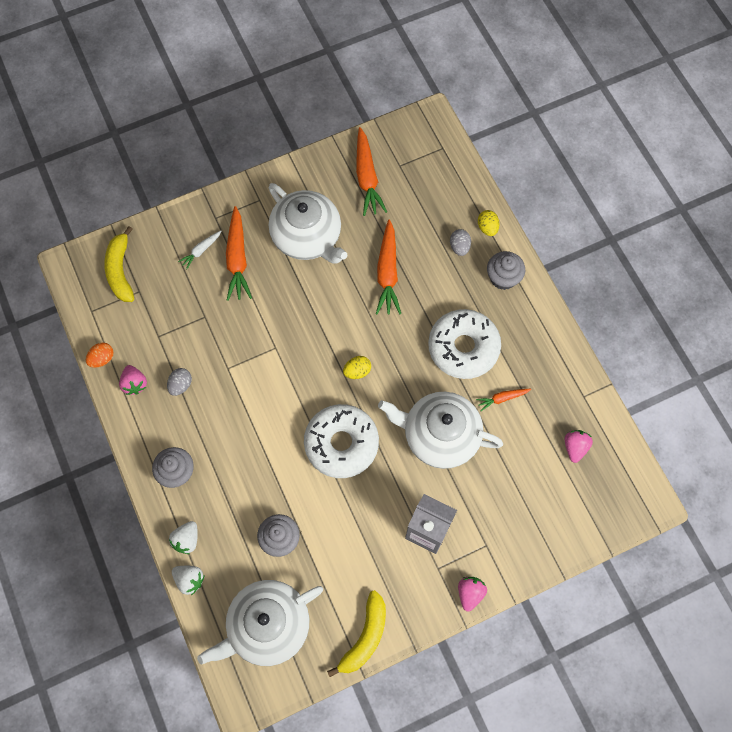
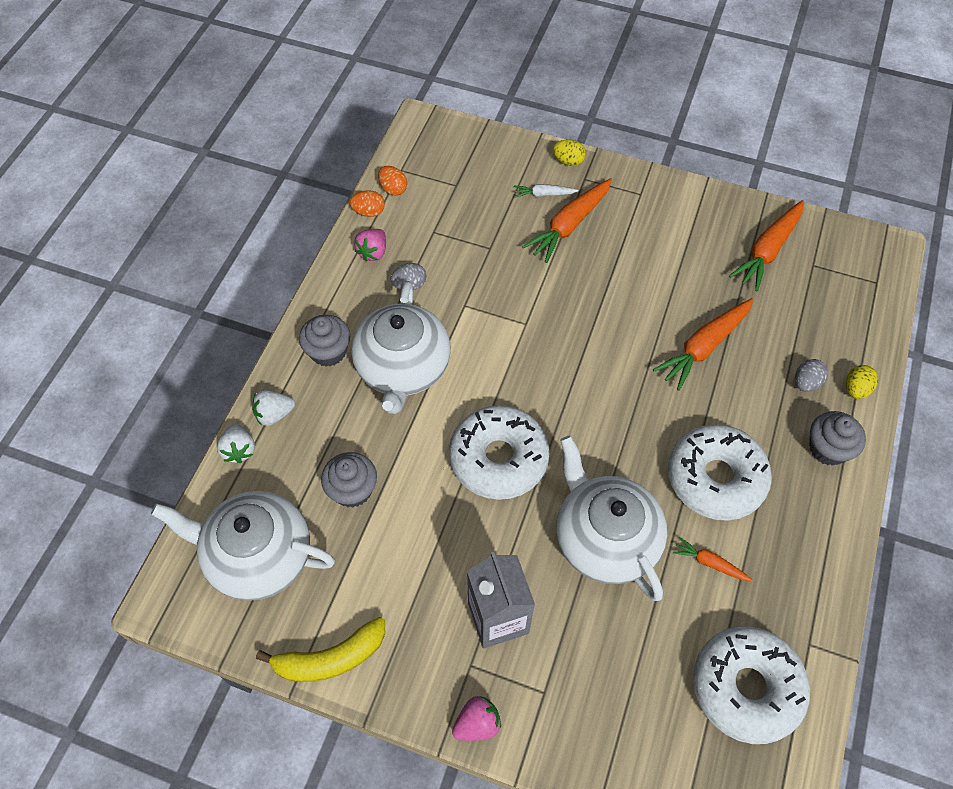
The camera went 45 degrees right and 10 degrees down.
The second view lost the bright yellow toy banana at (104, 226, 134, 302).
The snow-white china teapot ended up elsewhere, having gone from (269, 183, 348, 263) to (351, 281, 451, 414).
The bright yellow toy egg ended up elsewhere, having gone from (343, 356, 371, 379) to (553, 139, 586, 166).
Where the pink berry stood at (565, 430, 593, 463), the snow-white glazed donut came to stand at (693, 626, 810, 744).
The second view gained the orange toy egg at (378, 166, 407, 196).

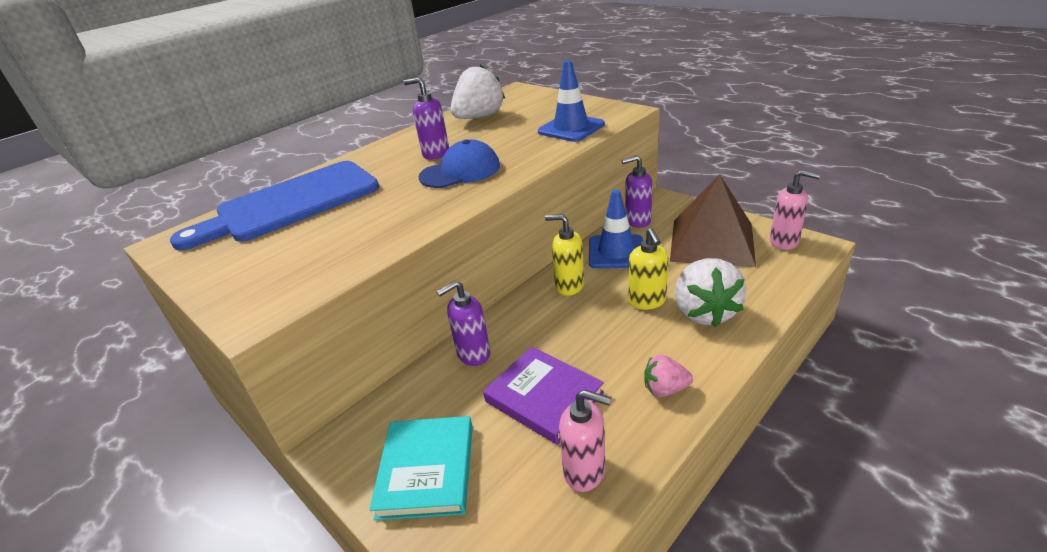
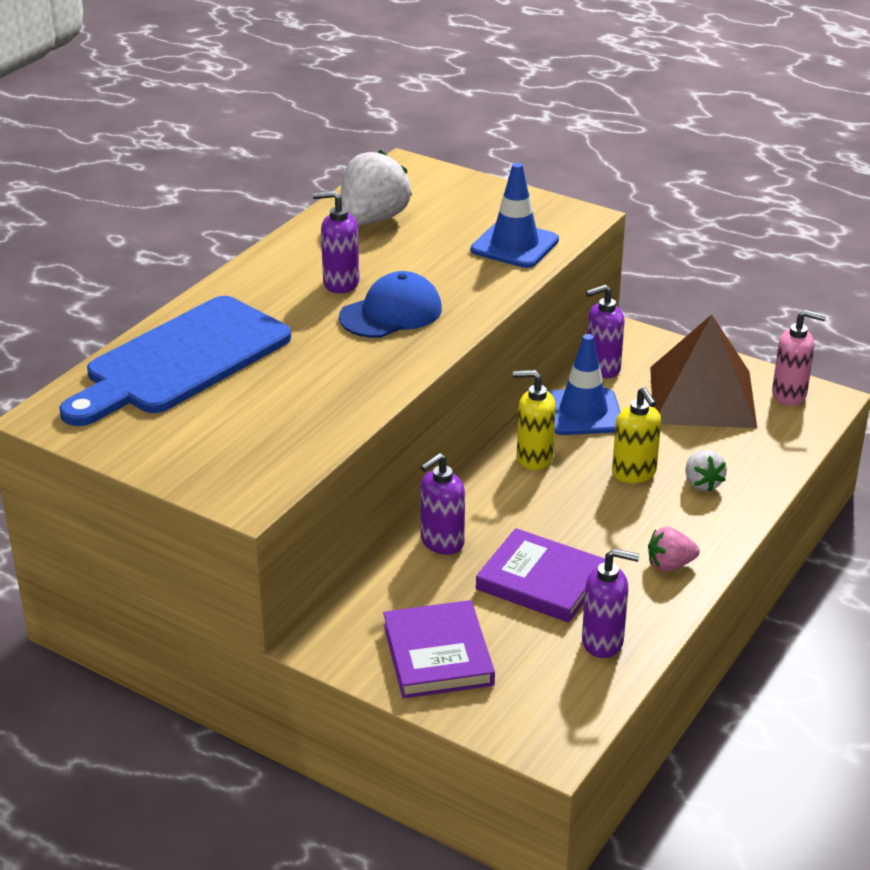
The camera went 15 degrees left and 0 degrees up.
What was the teal book at (369, 416, 473, 520) turned into the violet book at (383, 600, 495, 698).
What was the pink pump bottle at (559, 389, 611, 492) turned into the violet pump bottle at (582, 549, 639, 658).
The size of the snow-white berry at (675, 258, 746, 327) changed by a factor of 0.53.

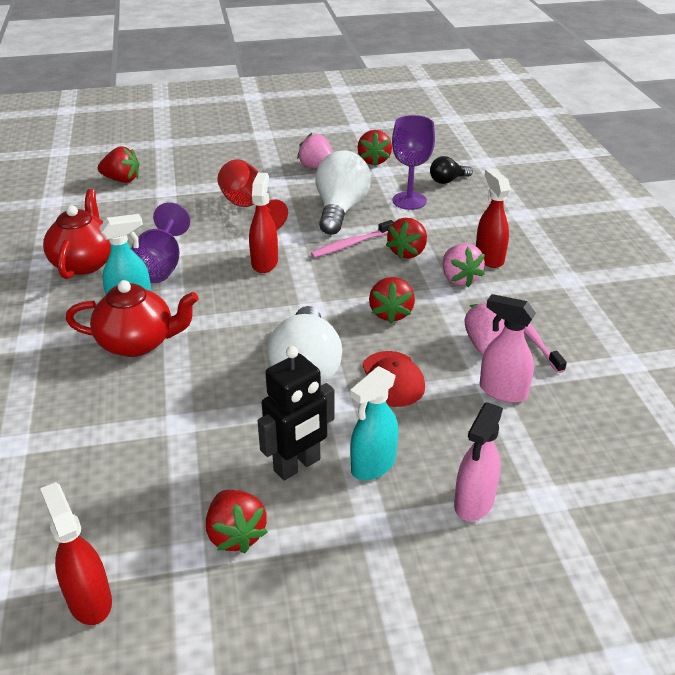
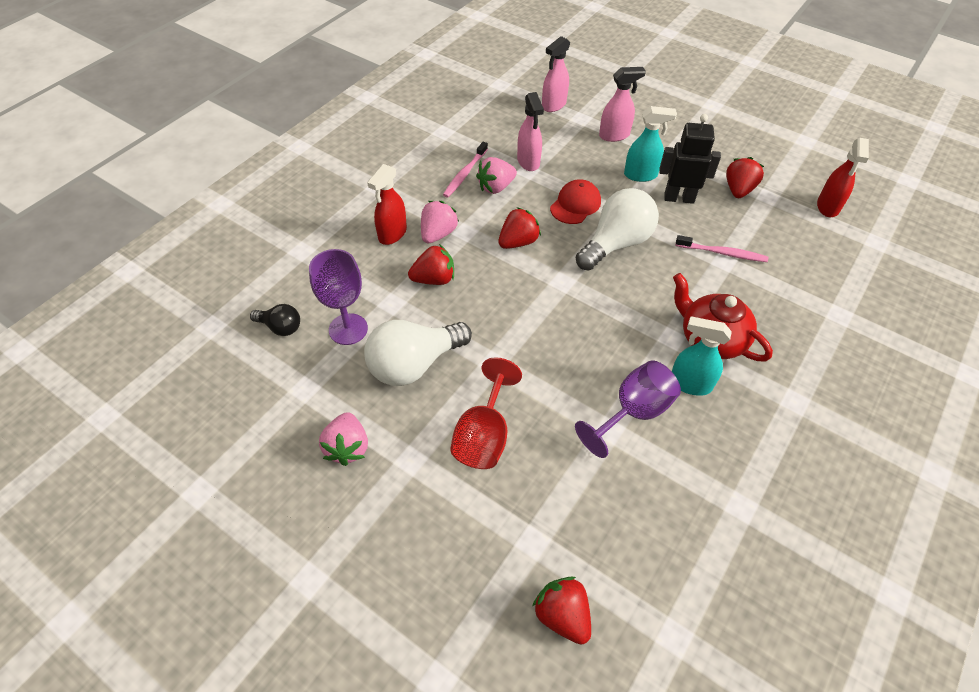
The camera went 135 degrees left and 15 degrees up.
The second view lost the crimson china teapot at (43, 189, 111, 279).
The second view lost the crimson spray cleaner at (249, 173, 278, 273).
The pink toothbrush ended up elsewhere, having gone from (311, 220, 393, 258) to (675, 235, 768, 262).
The second view lost the crimson berry at (358, 130, 392, 166).
The second view gained the pink spray cleaner at (542, 36, 570, 112).

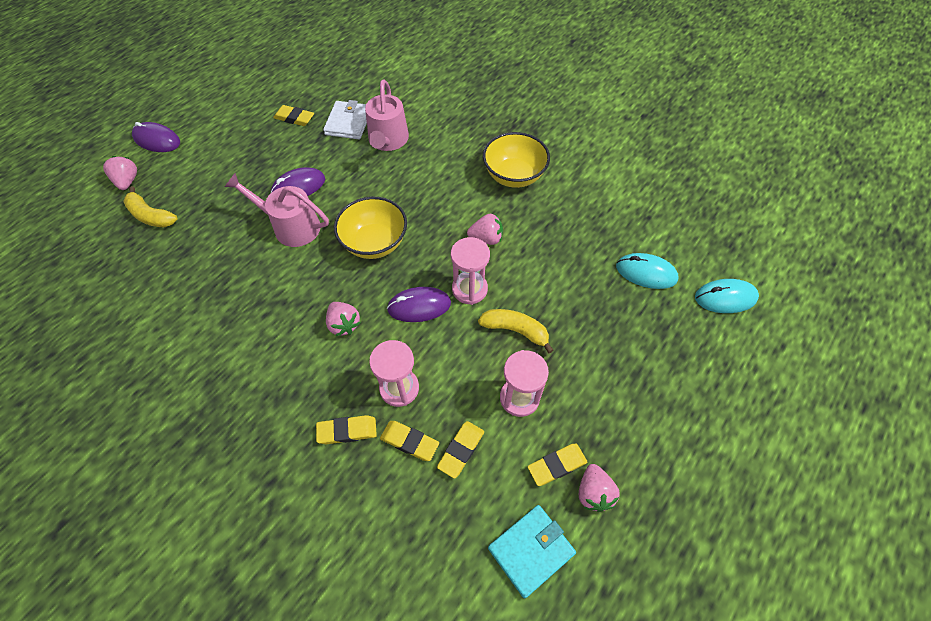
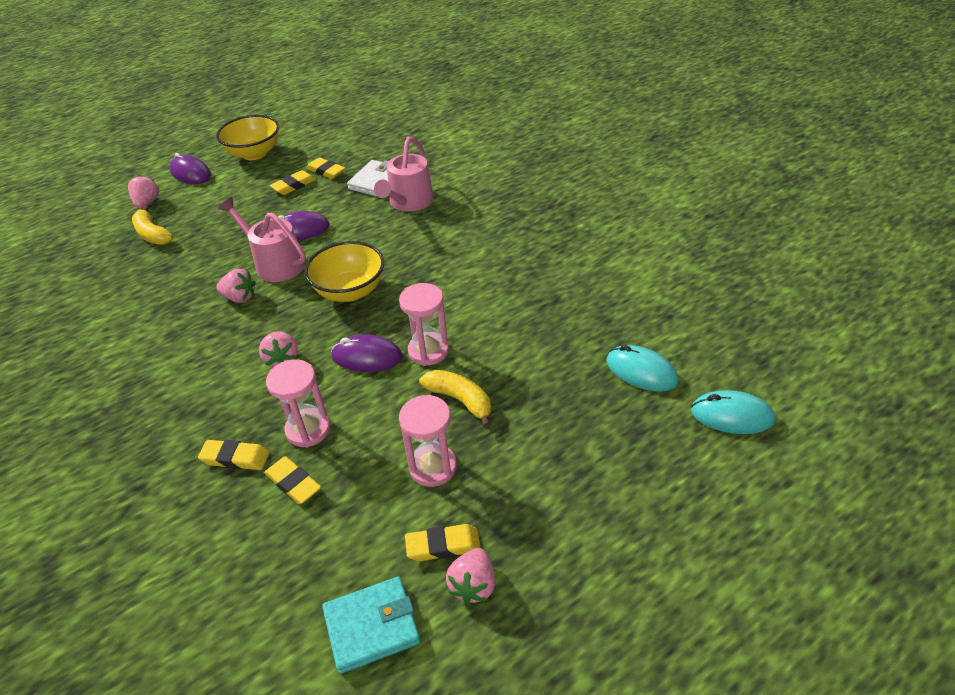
The camera went 20 degrees right and 15 degrees down.
The bright yellow eraser ended up elsewhere, having gone from (437, 421, 484, 478) to (270, 170, 316, 195).
The pink berry ended up elsewhere, having gone from (467, 214, 503, 245) to (216, 269, 256, 303).
The bright yellow deep dish ended up elsewhere, having gone from (483, 132, 550, 188) to (216, 115, 279, 160).

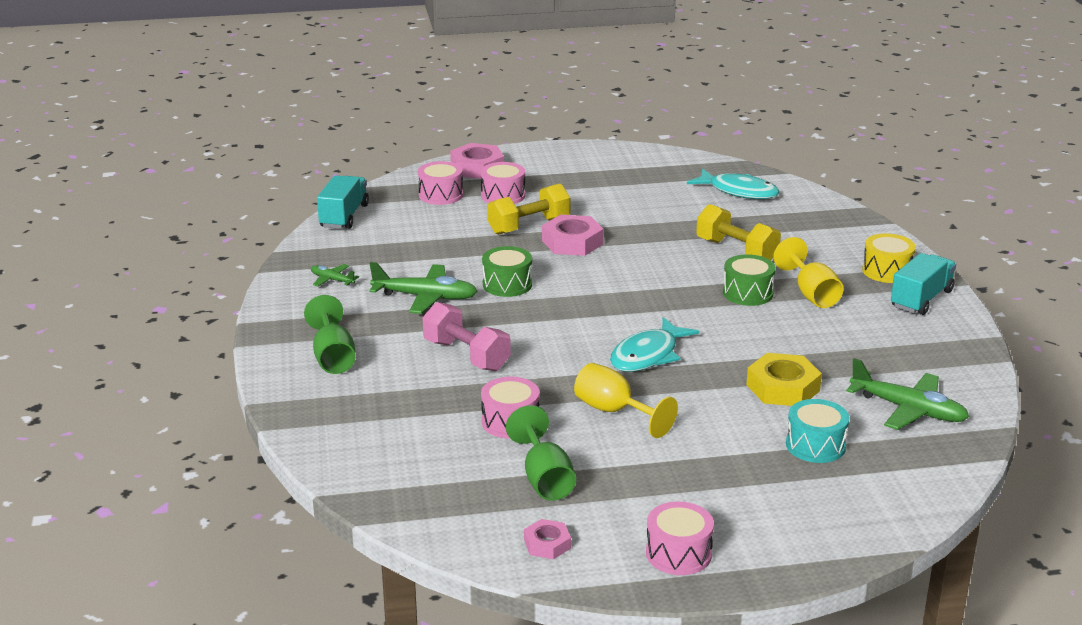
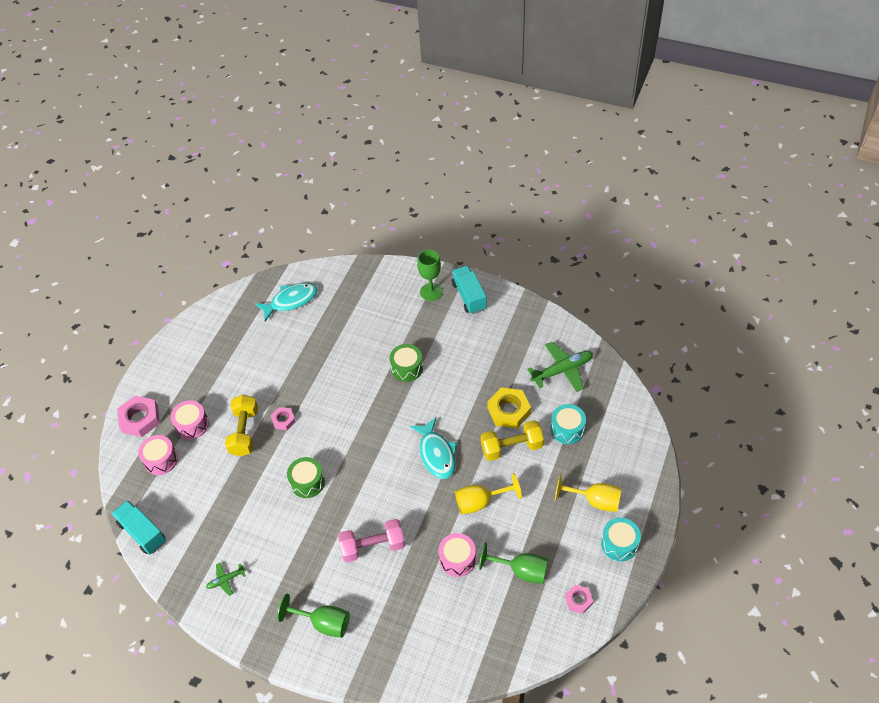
The camera went 55 degrees left and 25 degrees up.
The second view lost the green plane at (369, 262, 478, 314).
The size of the pink nut at (542, 215, 604, 256) changed by a factor of 0.57.
What was the pink drum at (646, 501, 714, 575) turned into the teal drum at (601, 518, 641, 561).
The bright yellow free weight ended up elsewhere, having gone from (696, 204, 781, 260) to (481, 420, 544, 461).
The bright yellow chalice ended up elsewhere, having gone from (773, 237, 843, 308) to (555, 474, 622, 512).
Where the bright yellow drum stood at (862, 233, 916, 283), the green chalice came to stand at (417, 250, 443, 301).

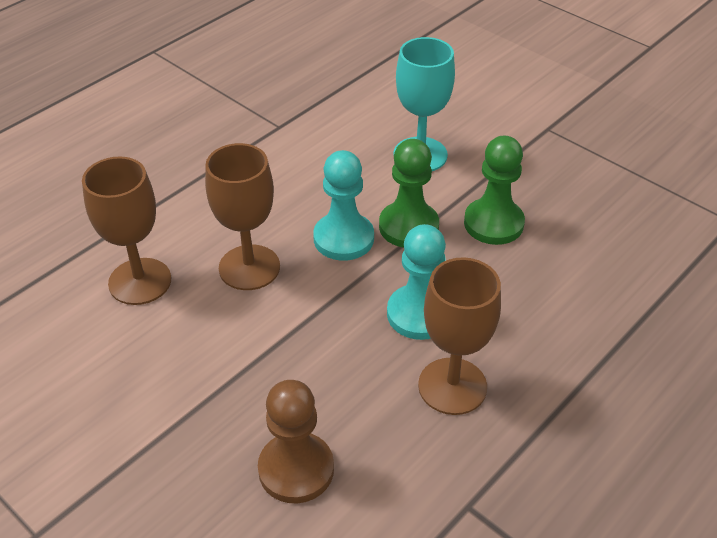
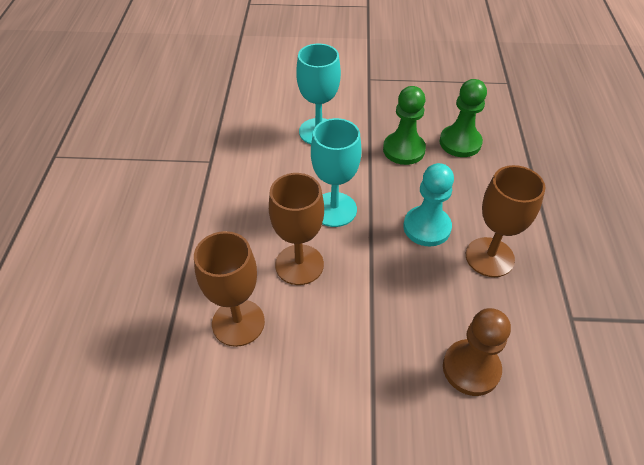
The camera went 40 degrees left and 5 degrees up.
Where the teal game pawn stood at (313, 150, 374, 261), the teal chalice came to stand at (311, 118, 361, 227).
The green game pawn ended up elsewhere, having gone from (379, 139, 439, 248) to (440, 79, 487, 157).

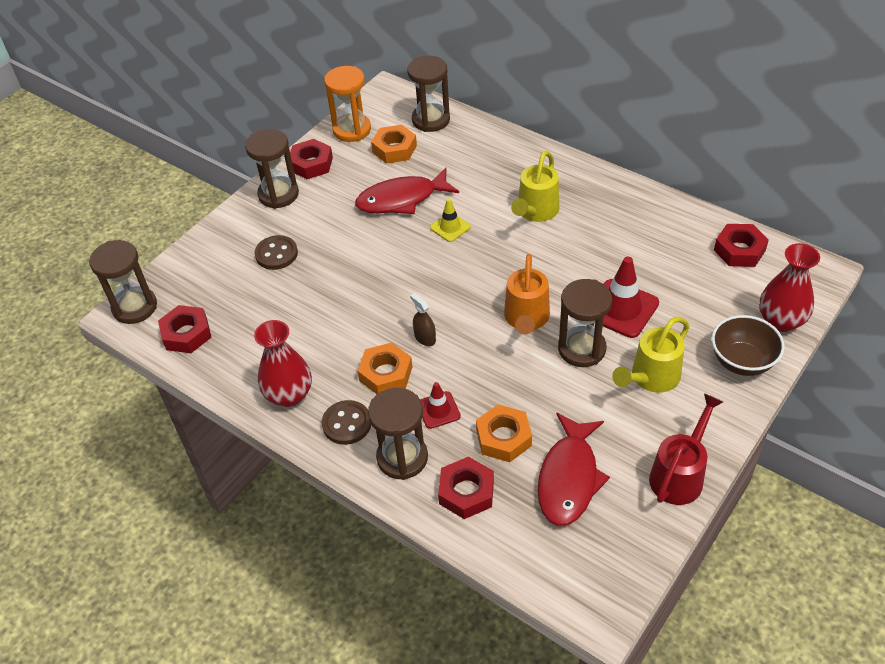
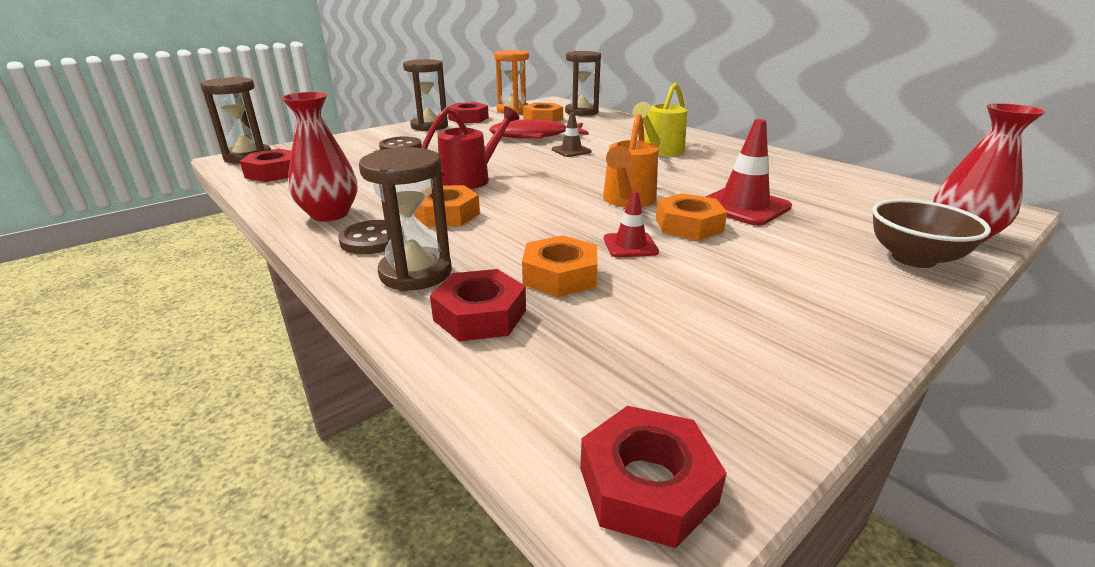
The camera went 10 degrees right and 20 degrees down.
The second view lost the russet spray cleaner at (410, 293, 436, 346).
The crimson safety cone ended up elsewhere, having gone from (420, 382, 461, 429) to (604, 191, 659, 257).
What was the bright yellow safety cone at (430, 199, 471, 242) turned into the russet safety cone at (552, 113, 592, 157).
The second view lost the crimson fish figure at (537, 412, 610, 526).
Where the russet sand timer stood at (558, 279, 612, 367), the orange nut came to stand at (656, 193, 727, 240).
The second view lost the bright yellow watering can at (612, 317, 690, 393).
The crimson watering can ended up elsewhere, having gone from (649, 393, 723, 505) to (422, 106, 520, 189).
The crimson nut ended up elsewhere, having gone from (714, 224, 769, 267) to (580, 406, 727, 548).

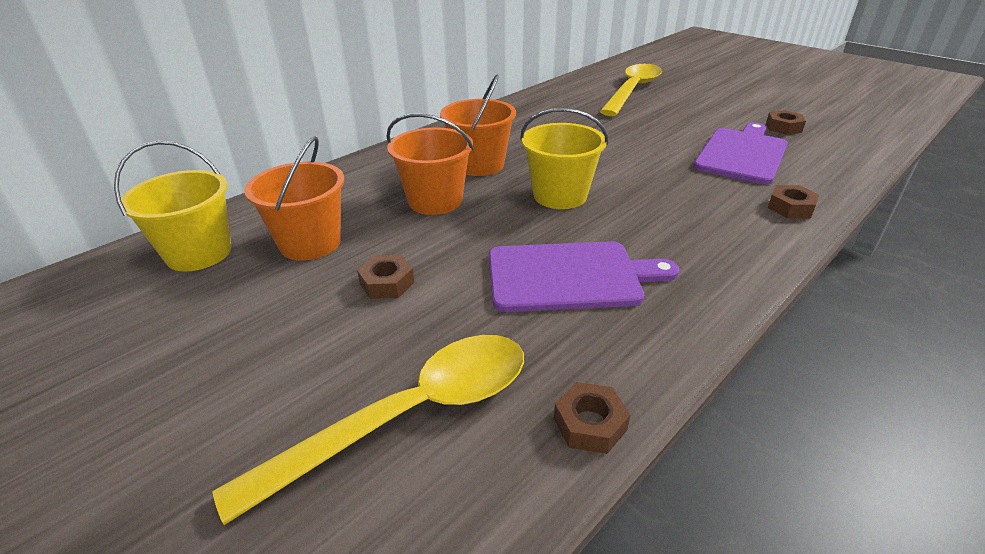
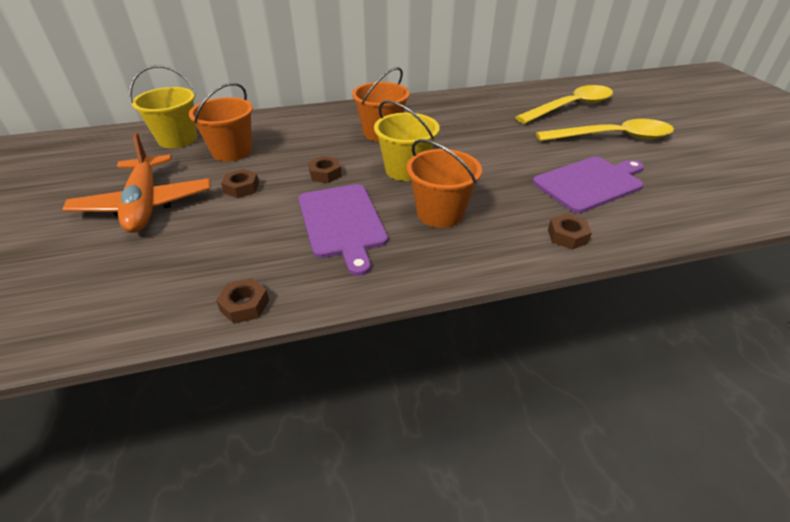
The camera went 30 degrees right and 5 degrees up.
The bright yellow teaspoon ended up elsewhere, having gone from (212, 335, 524, 525) to (536, 119, 674, 141).
The orange bucket ended up elsewhere, having gone from (386, 113, 474, 215) to (407, 139, 482, 228).
The violet chopping board at (489, 241, 679, 312) ended up facing another way, 45 degrees clockwise from before.
The russet nut ended up elsewhere, having gone from (766, 110, 806, 135) to (308, 156, 342, 183).
The second view gained the orange plane at (62, 132, 211, 233).

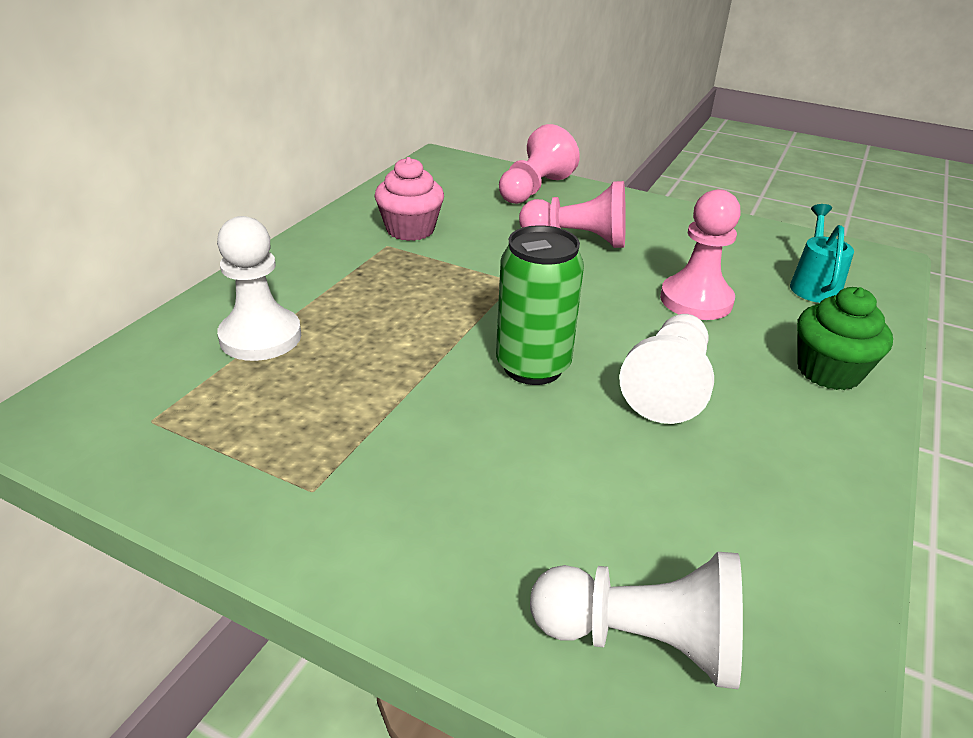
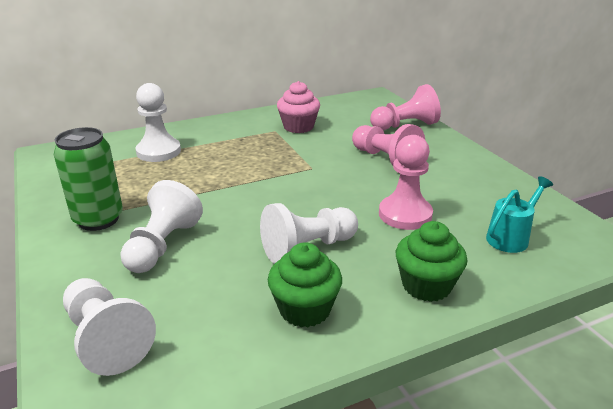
The camera went 40 degrees right and 5 degrees down.
The green can ended up elsewhere, having gone from (496, 225, 584, 385) to (53, 127, 123, 231).
The second view gained the snow-white game pawn at (120, 180, 203, 273).
The second view gained the green cupcake at (268, 242, 342, 327).

